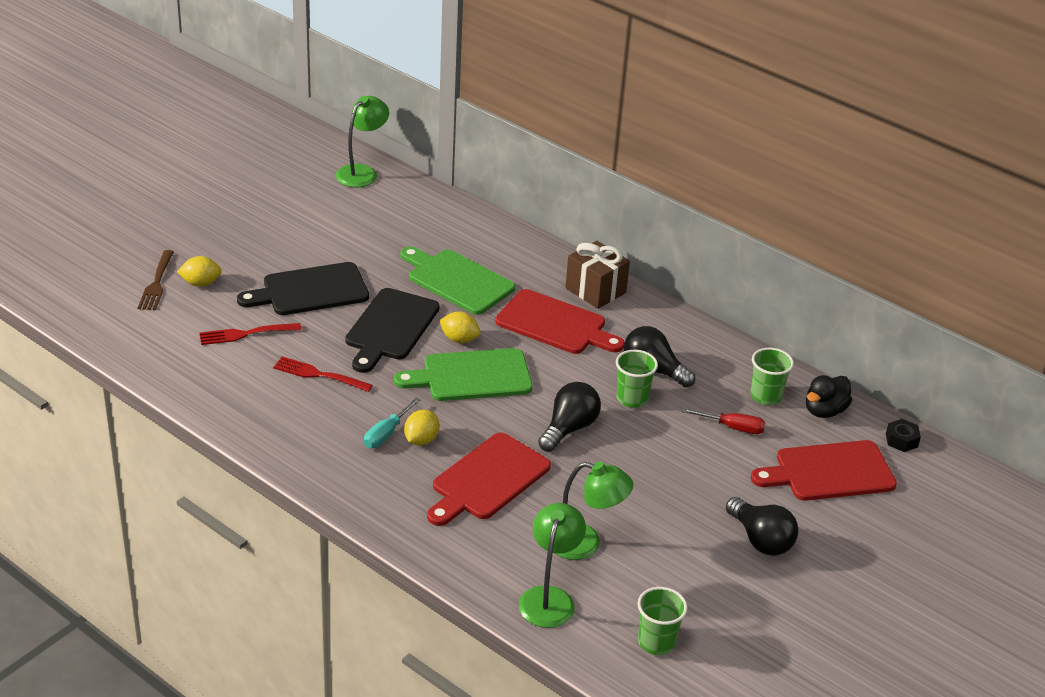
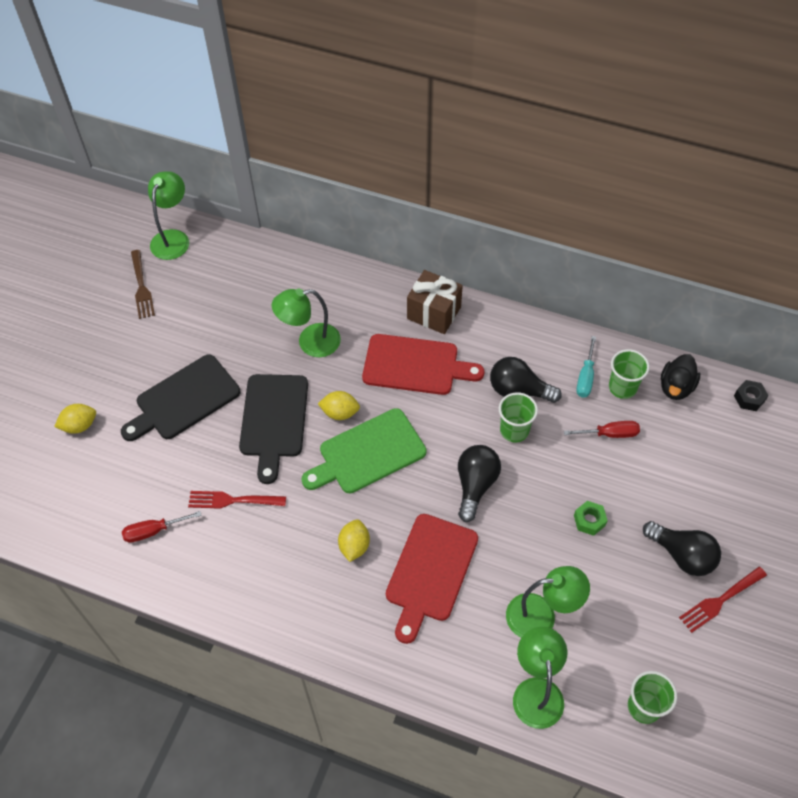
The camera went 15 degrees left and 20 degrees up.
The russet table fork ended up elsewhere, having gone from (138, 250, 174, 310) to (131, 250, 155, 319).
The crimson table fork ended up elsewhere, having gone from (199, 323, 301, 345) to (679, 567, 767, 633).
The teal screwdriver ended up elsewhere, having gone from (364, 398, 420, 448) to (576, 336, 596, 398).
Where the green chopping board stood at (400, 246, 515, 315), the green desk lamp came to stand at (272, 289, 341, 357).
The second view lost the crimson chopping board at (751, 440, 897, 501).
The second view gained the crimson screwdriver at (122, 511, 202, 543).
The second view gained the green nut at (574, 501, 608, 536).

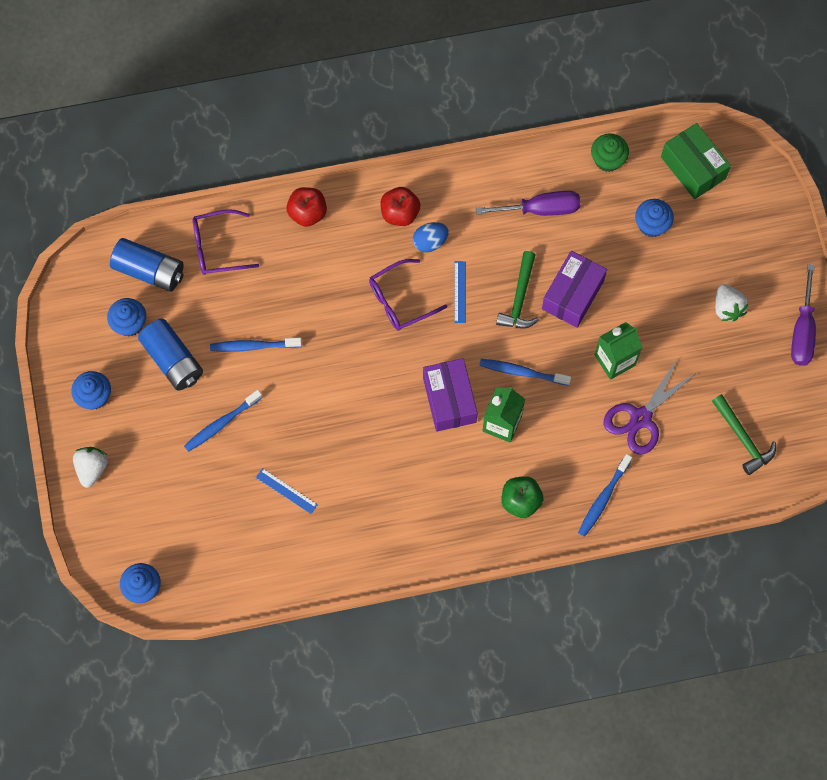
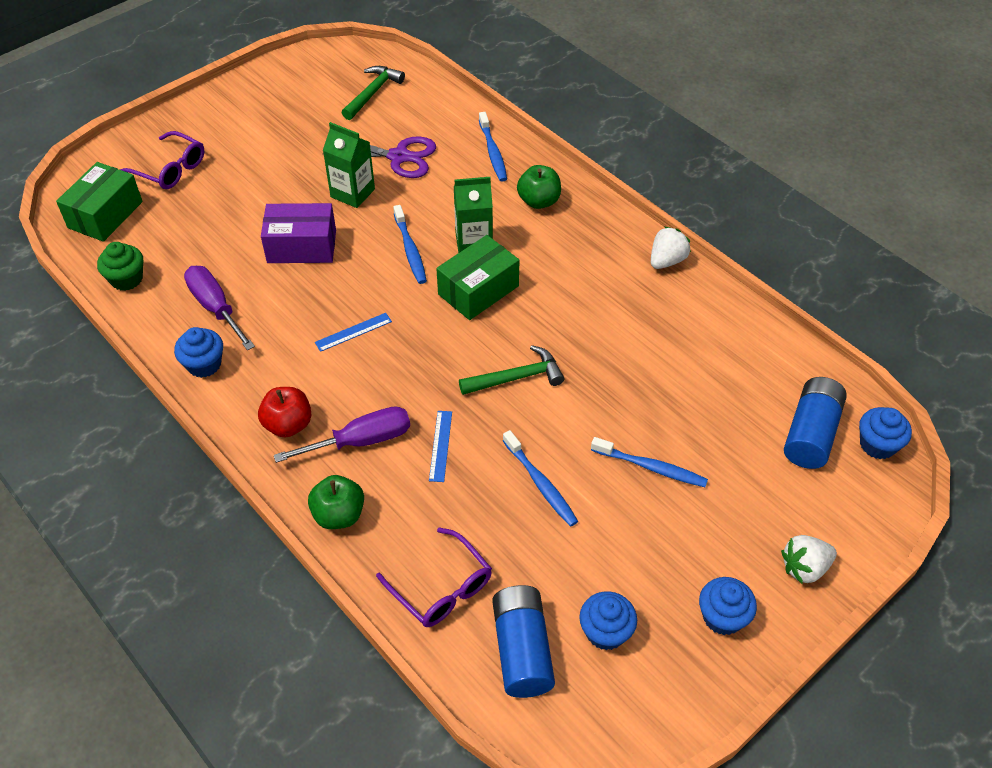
The camera went 120 degrees left and 20 degrees down.
The royal blue power cell ended up elsewhere, having gone from (138, 319, 203, 390) to (784, 377, 847, 469).
The royal blue ruler ended up elsewhere, having gone from (256, 468, 318, 514) to (429, 411, 452, 482).
What was the crimson apple at (286, 187, 327, 227) turned into the green apple at (308, 475, 364, 529).
The violet eyeglasses ended up elsewhere, having gone from (369, 259, 447, 331) to (120, 131, 204, 189).
The second view lost the royal blue toy egg at (413, 222, 449, 252).
What was the violet box at (423, 358, 478, 432) turned into the green box at (436, 235, 519, 320).
The green hammer ended up elsewhere, having gone from (496, 251, 539, 328) to (459, 345, 564, 395).
The royal blue toothbrush at (578, 454, 632, 537) ended up facing another way, 75 degrees clockwise from before.
The royal blue cupcake ended up elsewhere, having gone from (635, 199, 674, 237) to (174, 327, 223, 378).
The snow-white berry ended up elsewhere, having gone from (715, 284, 748, 321) to (651, 227, 691, 269).
The violet screwdriver ended up elsewhere, having gone from (791, 264, 816, 366) to (274, 406, 410, 463).

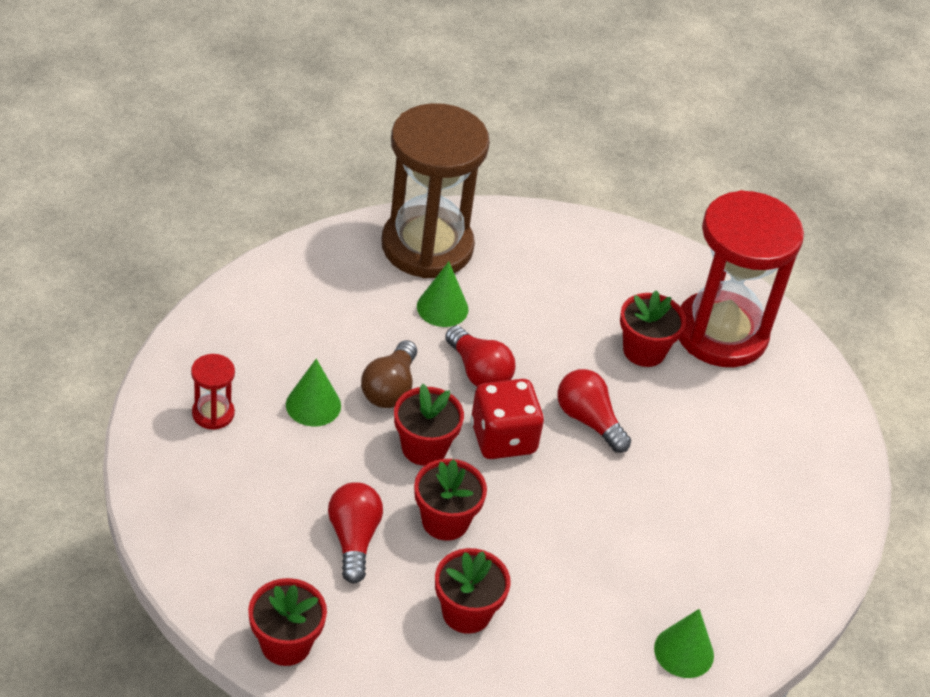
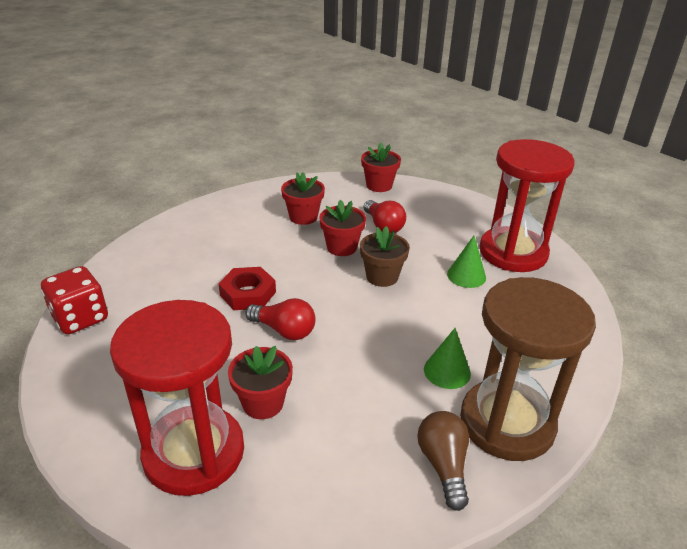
The camera went 160 degrees right and 10 degrees down.
The size of the crimson sand timer at (191, 354, 235, 430) changed by a factor of 2.44.
The russet bulb ended up elsewhere, having gone from (361, 340, 417, 408) to (417, 411, 469, 511).
What was the crimson potted plant at (394, 384, 464, 466) turned into the russet potted plant at (360, 226, 410, 287).
The second view lost the crimson bulb at (445, 326, 515, 387).
The crimson dice ended up elsewhere, having gone from (471, 379, 544, 459) to (41, 266, 108, 334).
The second view lost the green cone shape at (654, 609, 714, 678).
The second view gained the crimson nut at (218, 267, 276, 310).

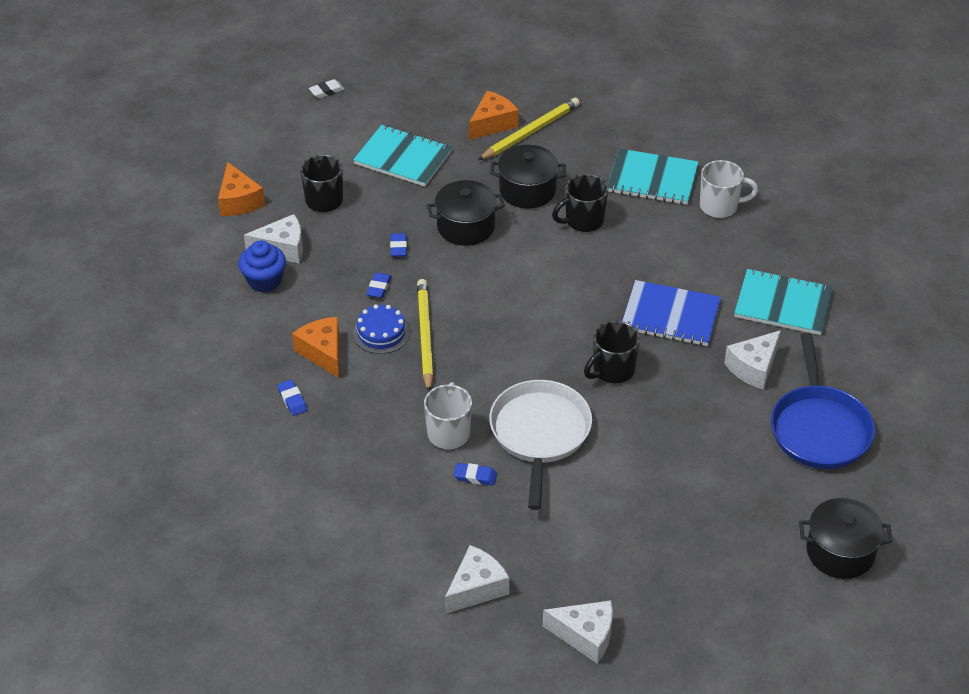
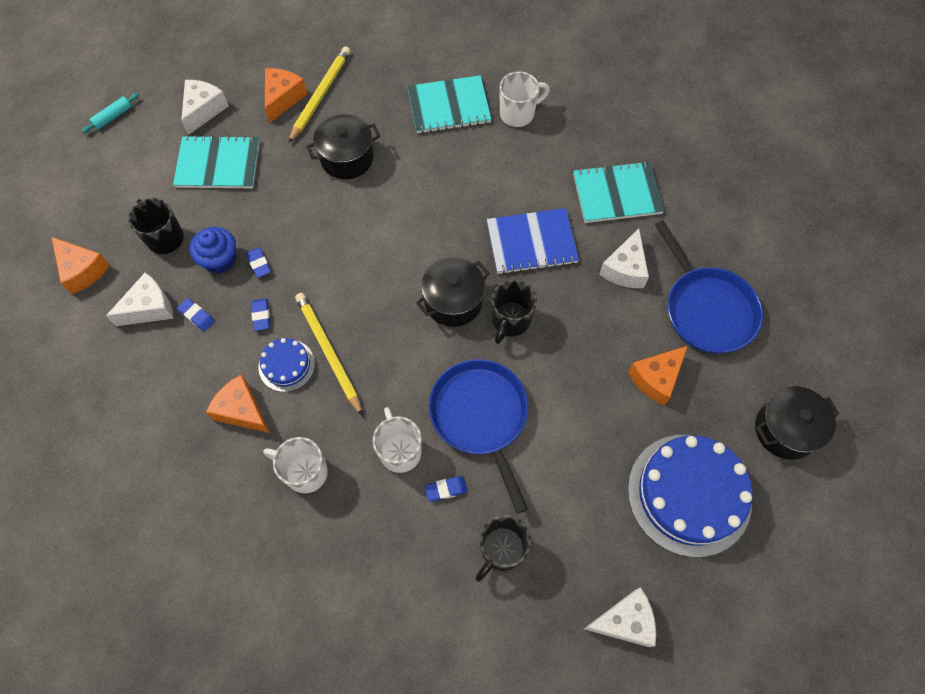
The camera went 25 degrees left and 20 degrees up.
The royal blue cupcake ended up elsewhere, having gone from (239, 240, 286, 292) to (189, 227, 236, 273).
The royal blue eraser ended up elsewhere, having gone from (277, 380, 307, 416) to (177, 298, 215, 331).
Where the snow-white eraser stood at (309, 79, 345, 98), the teal dough roller came to stand at (82, 93, 139, 133).
The jet-black pot ended up elsewhere, having gone from (427, 180, 505, 246) to (416, 257, 490, 327).
The snow-white cheese wedge ended up elsewhere, having gone from (445, 545, 509, 614) to (181, 80, 229, 135).
What was the snow-white skillet at (489, 380, 592, 510) turned into the royal blue skillet at (429, 359, 528, 514).
The jet-black mug ended up elsewhere, having gone from (552, 174, 608, 232) to (476, 515, 531, 582).
The second view gained the snow-white mug at (263, 437, 328, 493).
The second view gained the orange cheese wedge at (628, 346, 688, 405).
The second view gained the royal blue gateau at (628, 435, 753, 557).

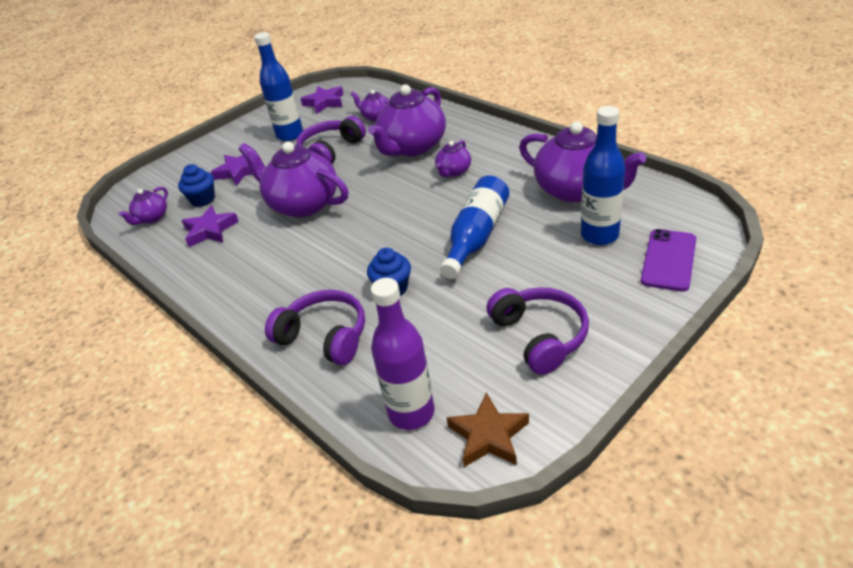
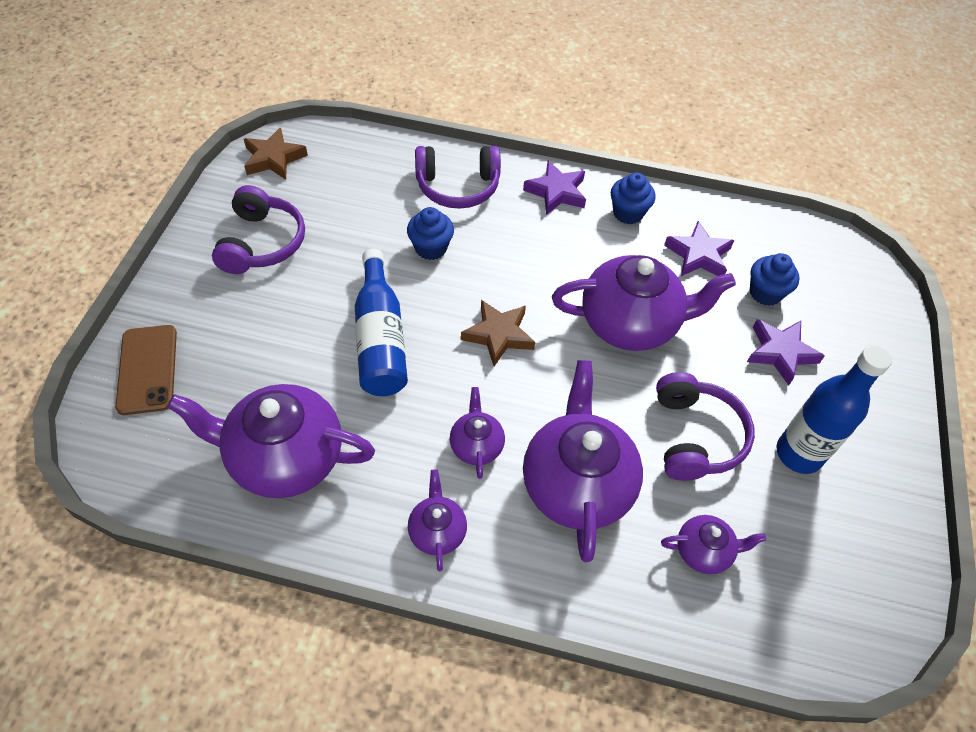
The camera went 140 degrees right and 15 degrees up.
The violet china teapot ended up elsewhere, having gone from (119, 187, 168, 225) to (408, 469, 467, 571).
The violet star shape ended up elsewhere, having gone from (300, 86, 344, 114) to (523, 161, 586, 215).
The second view lost the violet drink bottle at (371, 278, 435, 430).
The violet headphones at (486, 287, 589, 375) ended up facing another way, 120 degrees counterclockwise from before.
The second view lost the royal blue drink bottle at (581, 106, 625, 245).
What was the violet phone at (641, 229, 696, 292) turned into the russet phone at (115, 325, 177, 415).
The second view gained the russet star shape at (461, 300, 535, 366).
The second view gained the royal blue cupcake at (611, 172, 656, 224).

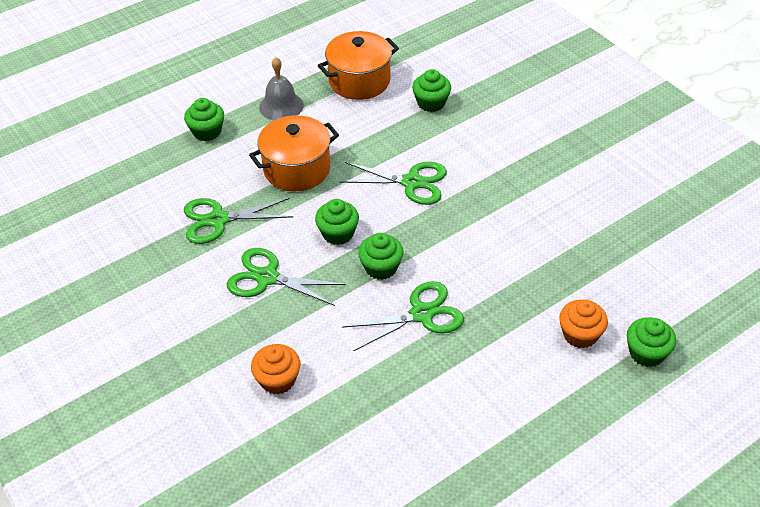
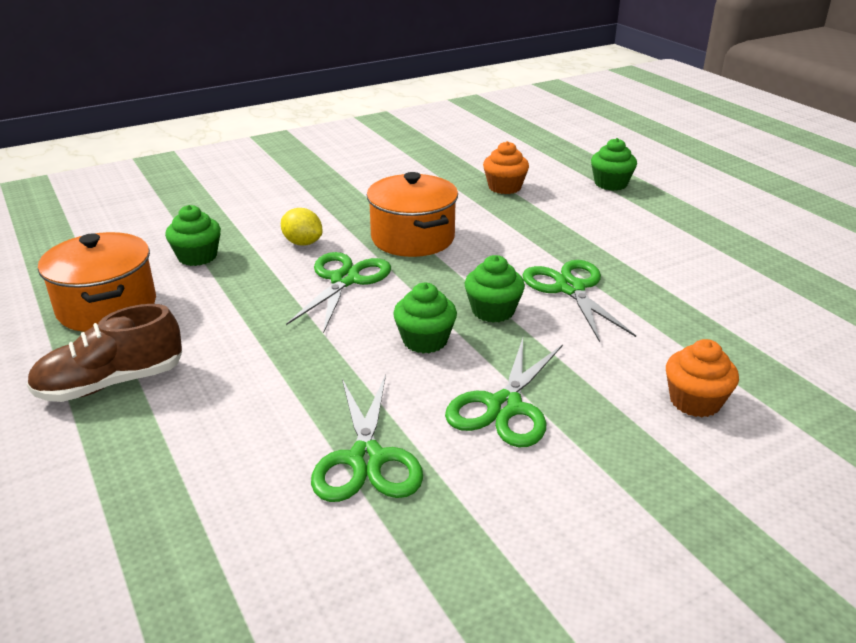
The camera went 85 degrees left and 15 degrees down.
The second view lost the green cupcake at (184, 98, 224, 141).
The orange pot ended up elsewhere, having gone from (249, 115, 339, 191) to (367, 172, 458, 257).
Where the gray hand bell stood at (259, 57, 304, 120), the russet shoe came to stand at (27, 304, 182, 402).
The orange cupcake ended up elsewhere, having gone from (559, 299, 608, 348) to (483, 141, 529, 194).
The second view gained the bright yellow lemon at (281, 208, 323, 245).

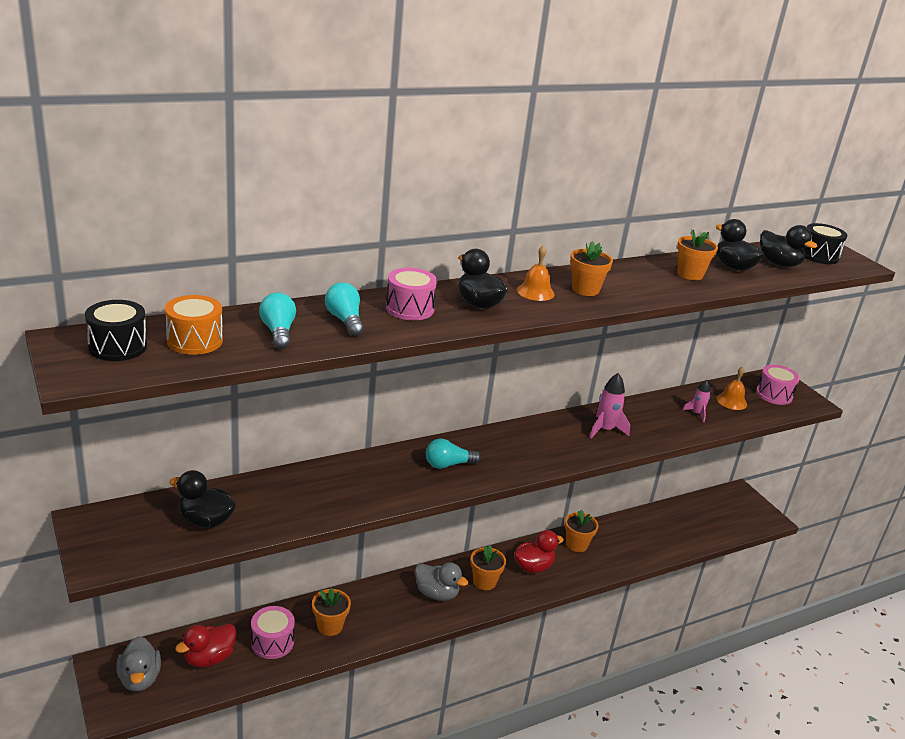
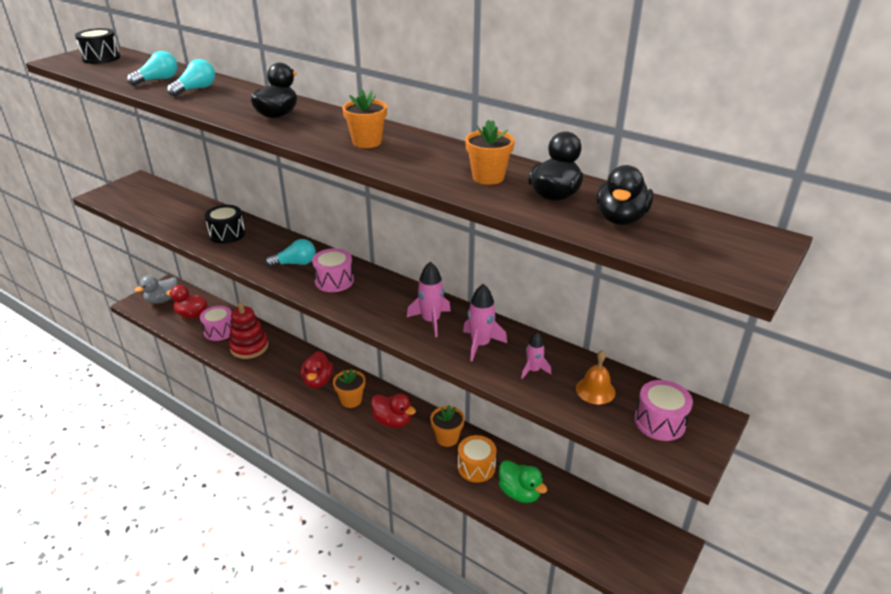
The camera went 65 degrees right and 5 degrees up.
The orange drum ended up elsewhere, having gone from (165, 295, 223, 355) to (458, 435, 497, 483).
The second view lost the jet-black toy duck at (170, 470, 236, 528).
Where the orange potted plant stood at (312, 588, 351, 636), the crimson stacking toy came to stand at (229, 302, 269, 359).
The pink drum ended up elsewhere, having gone from (386, 268, 437, 320) to (312, 248, 354, 292).
What was the gray toy duck at (415, 562, 468, 601) turned into the crimson toy duck at (301, 351, 333, 388).
The teal bulb at (426, 438, 481, 469) ended up facing another way, 120 degrees clockwise from before.
The second view lost the orange hand bell at (517, 245, 554, 301).
The jet-black drum ended up elsewhere, having gone from (804, 223, 847, 264) to (205, 205, 245, 244).
The second view gained the pink toy rocket at (463, 284, 507, 361).
The second view gained the green toy duck at (499, 460, 547, 503).

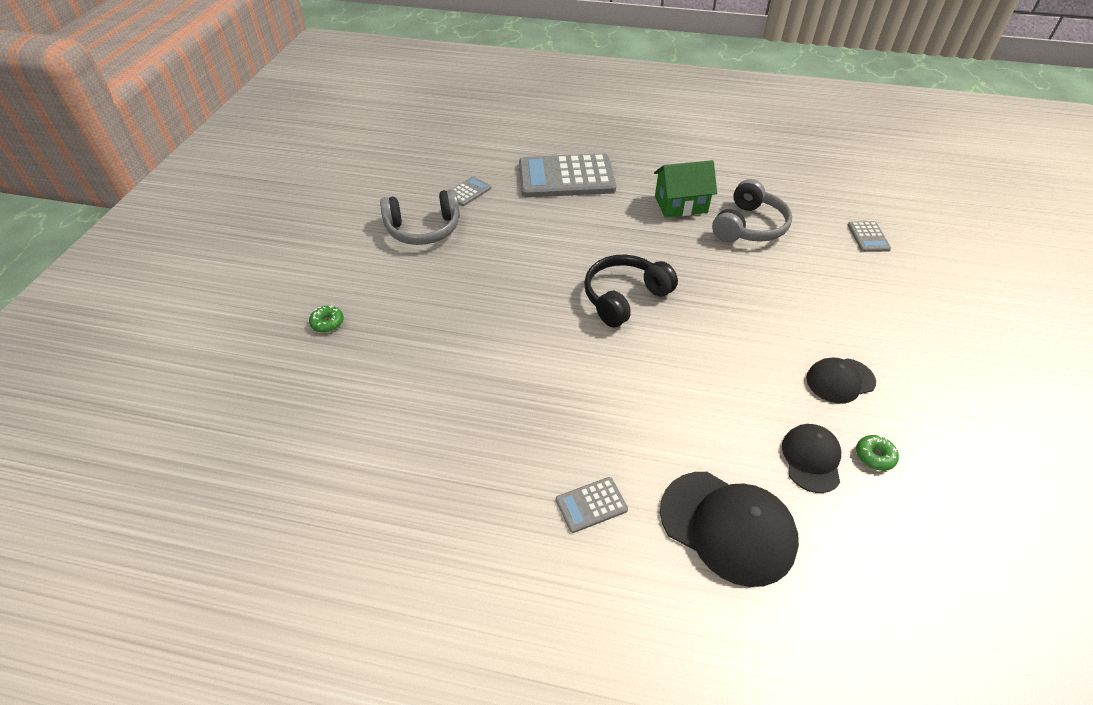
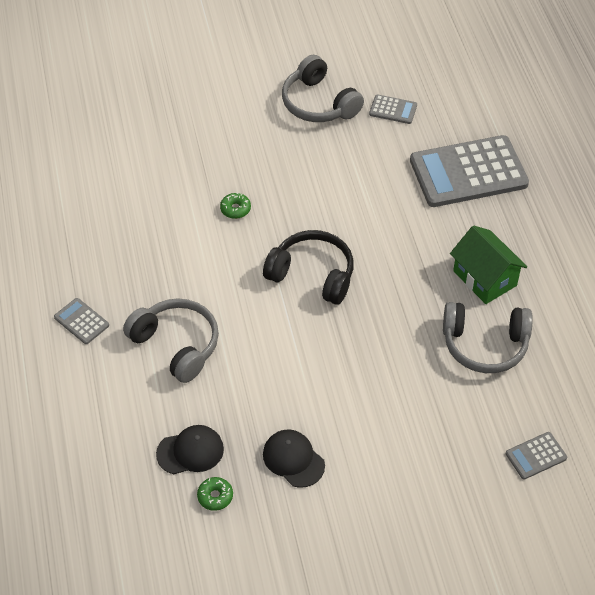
The camera went 65 degrees right and 5 degrees up.
The green glazed donut ended up elsewhere, having gone from (309, 305, 344, 333) to (220, 193, 251, 219).
The gray adding machine at (519, 153, 616, 198) ended up facing another way, 75 degrees counterclockwise from before.
The second view lost the jet-black baseball cap at (660, 472, 799, 587).
The second view gained the gray headphones at (123, 298, 219, 383).

